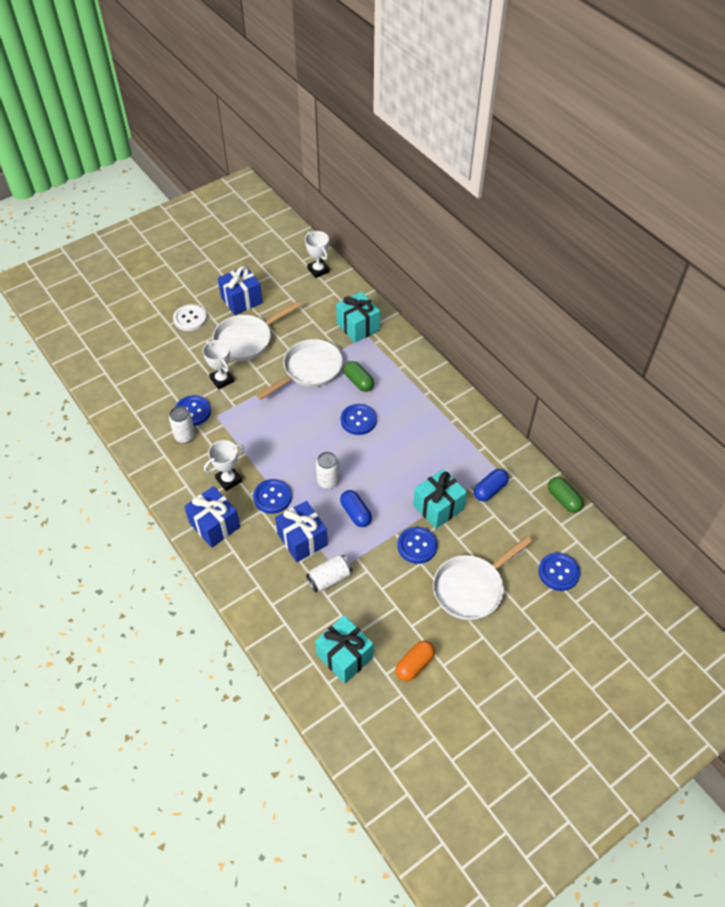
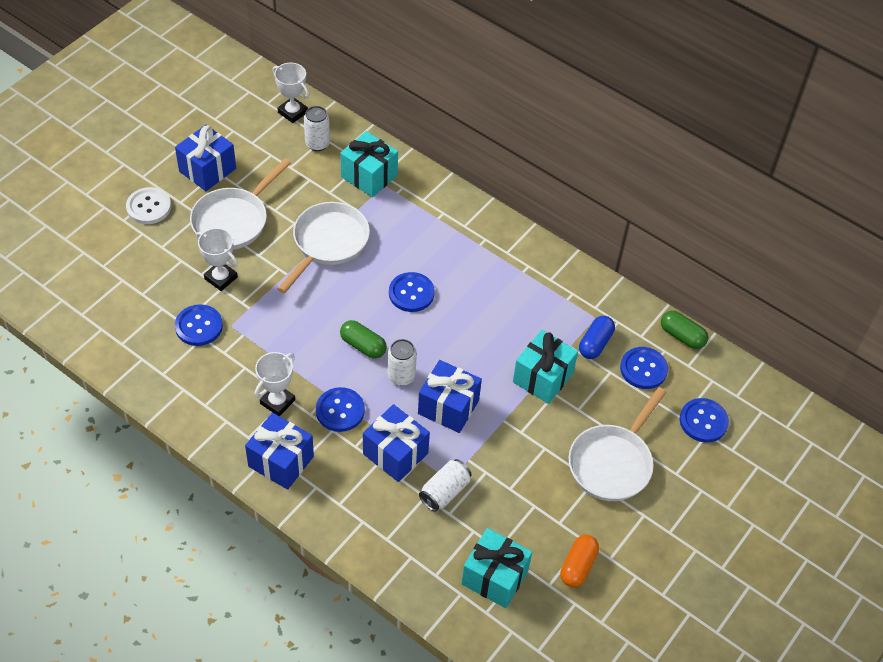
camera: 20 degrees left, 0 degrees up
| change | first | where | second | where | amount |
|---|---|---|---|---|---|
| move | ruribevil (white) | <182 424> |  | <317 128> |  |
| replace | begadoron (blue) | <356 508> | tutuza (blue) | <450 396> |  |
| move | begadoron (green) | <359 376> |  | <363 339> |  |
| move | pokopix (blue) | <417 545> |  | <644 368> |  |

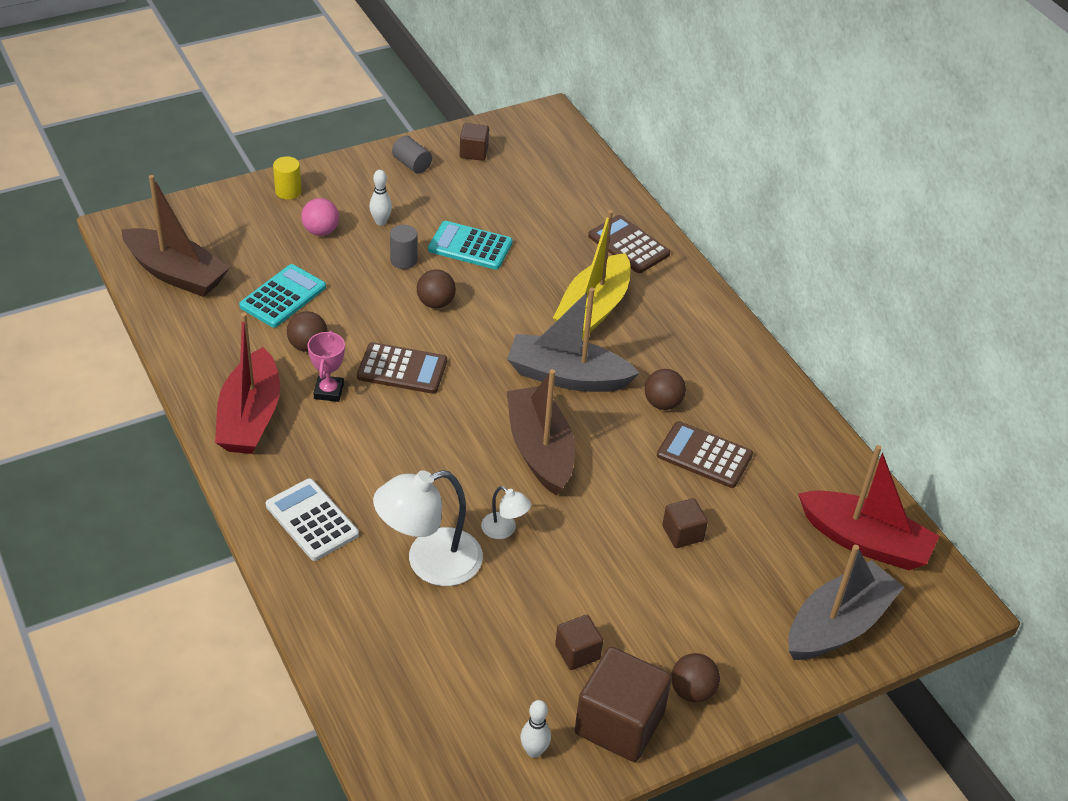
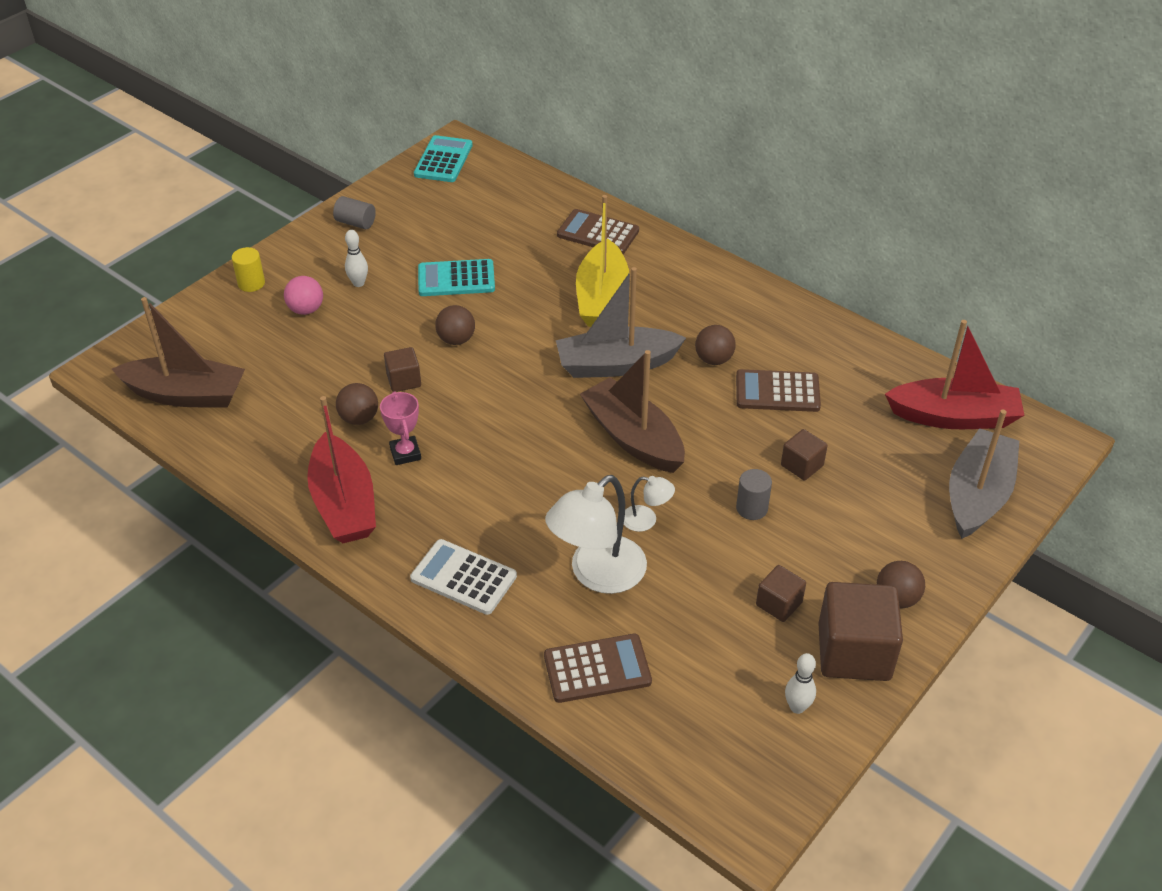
camera: 20 degrees left, 0 degrees up
| change | first | where | second | where | amount |
|---|---|---|---|---|---|
| move | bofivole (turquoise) | <282 296> |  | <443 158> |  |
| move | bofivole (brown) | <402 368> |  | <598 668> |  |
| move | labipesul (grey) | <404 247> |  | <754 494> |  |
| move | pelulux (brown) | <474 142> |  | <402 369> |  |

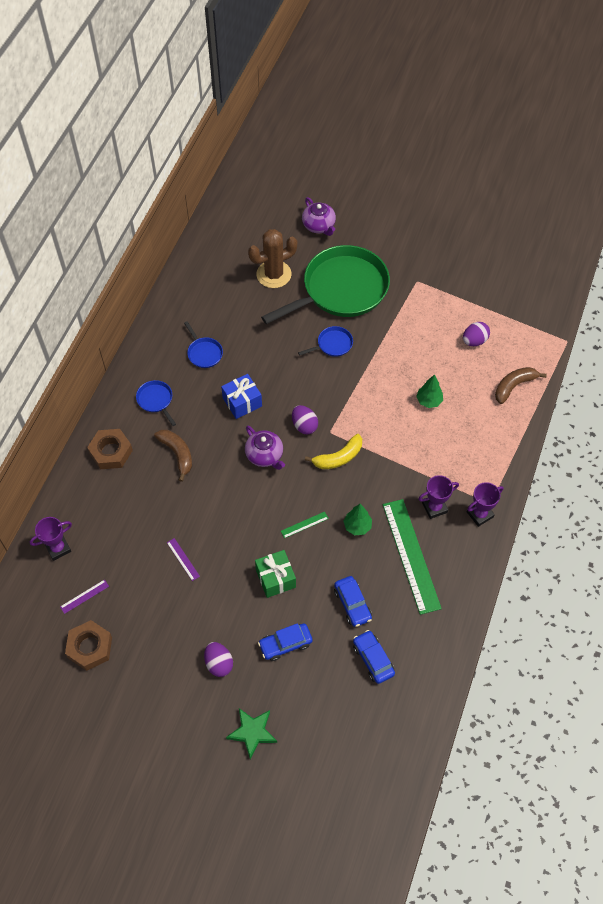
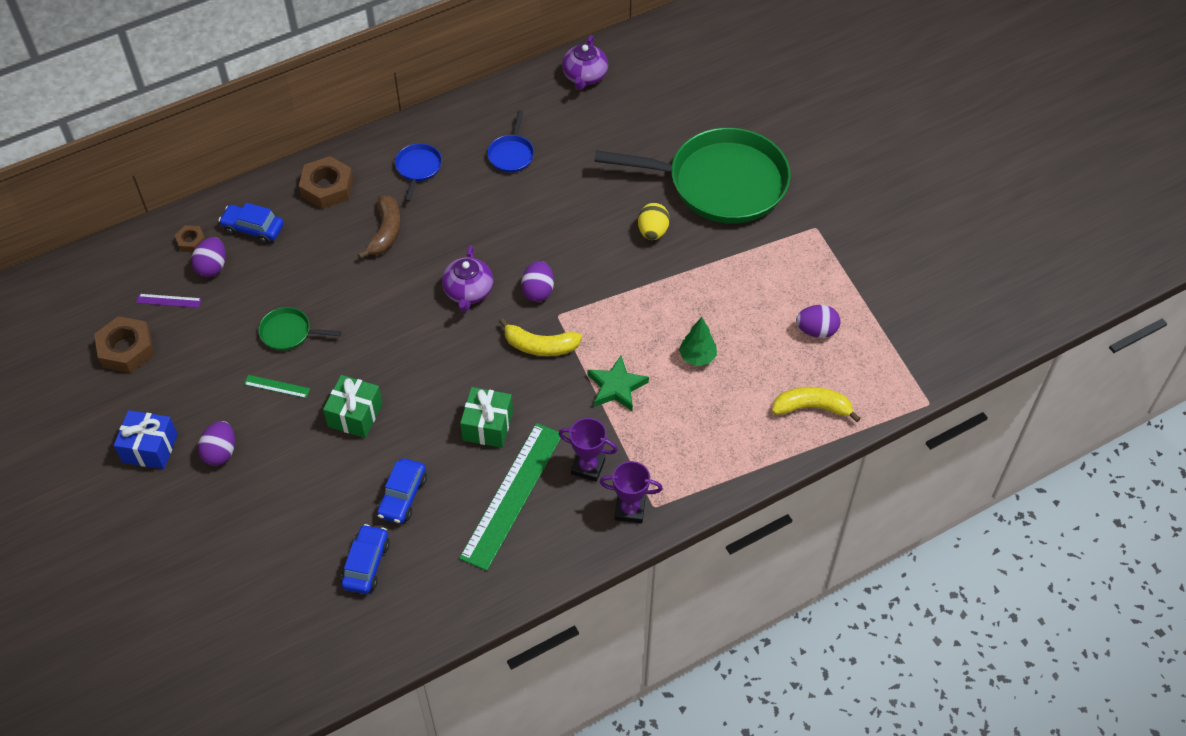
camera: 40 degrees right, 5 degrees down
| change | first | where | second | where | amount |
|---|---|---|---|---|---|
| replace | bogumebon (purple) | <51 539> | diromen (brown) | <190 238> |  |
| replace | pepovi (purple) | <183 559> | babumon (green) | <299 329> |  |
| move | tutuza (blue) | <241 396> |  | <146 439> |  |
| move | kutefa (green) | <251 733> |  | <618 383> |  |
| delete | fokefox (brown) | <272 258> |  |  |  |
| move | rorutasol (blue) | <285 642> |  | <251 223> |  |
| move | pepovi (green) | <305 525> |  | <277 386> |  |
| replace | babumon (blue) | <325 341> | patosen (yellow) | <654 221> |  |
| move | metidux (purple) | <319 216> |  | <585 62> |  |
| replace | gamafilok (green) | <357 519> | tutuza (green) | <486 417> |  |
| recolor | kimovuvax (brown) | <521 385> | kimovuvax (yellow) | <816 404> |  |
| insert |  |  | patosen (purple) | <208 257> |  |

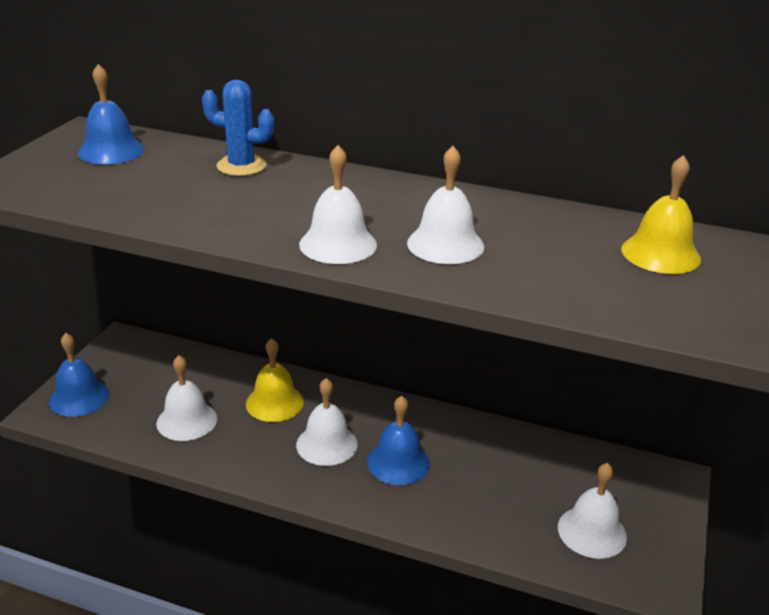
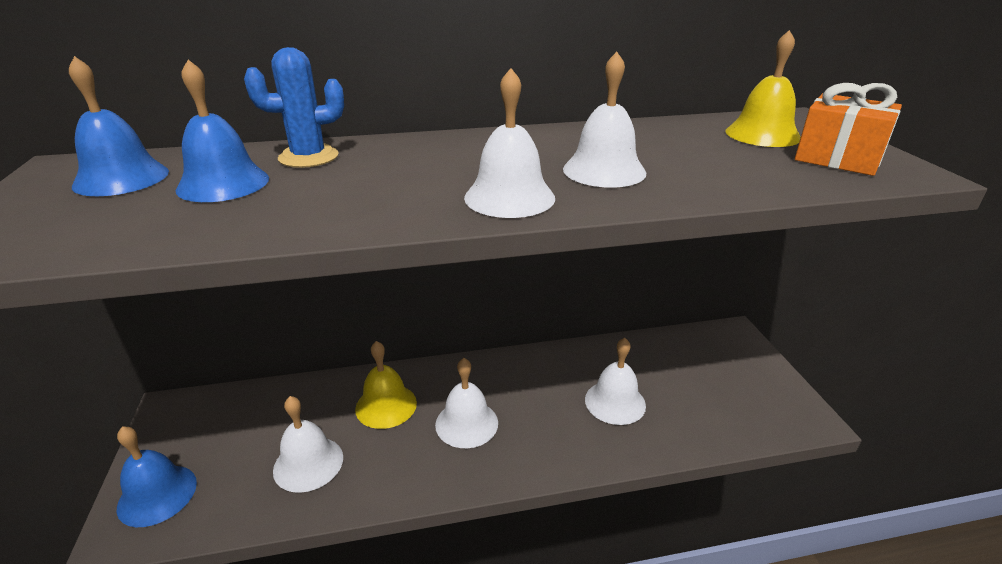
camera: 30 degrees left, 0 degrees up
| change | first | where | second | where | amount |
|---|---|---|---|---|---|
| move | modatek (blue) | <398 440> |  | <222 131> |  |
| move | modatek (white) | <592 511> |  | <615 381> |  |
| insert |  |  | tutuza (orange) | <848 129> |  |

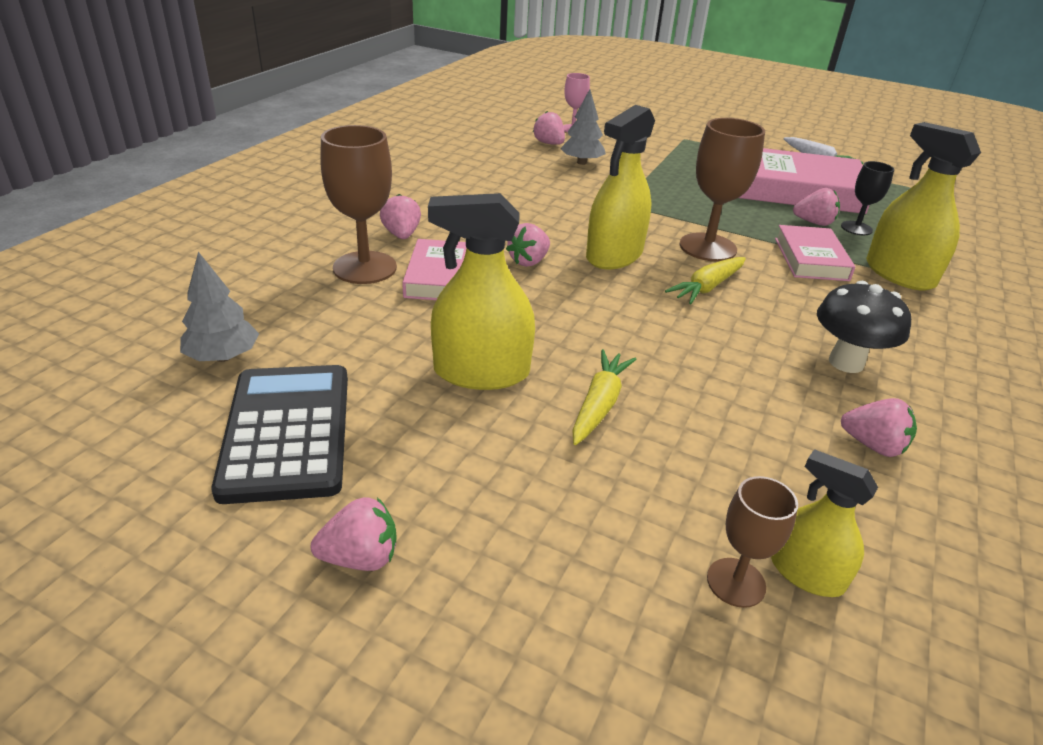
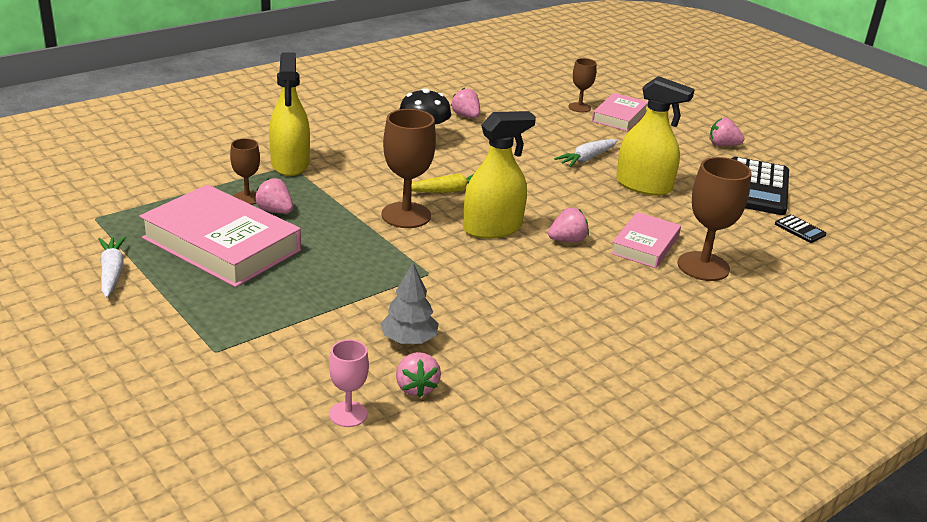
camera: 155 degrees left, 5 degrees down
| change | first | where | second | where | amount |
|---|---|---|---|---|---|
| replace | gamafilok (grey) | <219 307> | bofivole (black) | <801 229> |  |
| delete | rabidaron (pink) | <400 216> |  |  |  |
| recolor | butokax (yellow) | <604 397> | butokax (white) | <586 153> |  |
| delete | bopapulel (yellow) | <824 523> |  |  |  |
| move | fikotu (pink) | <815 253> |  | <620 112> |  |
| recolor | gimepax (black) | <867 198> | gimepax (brown) | <245 171> |  |

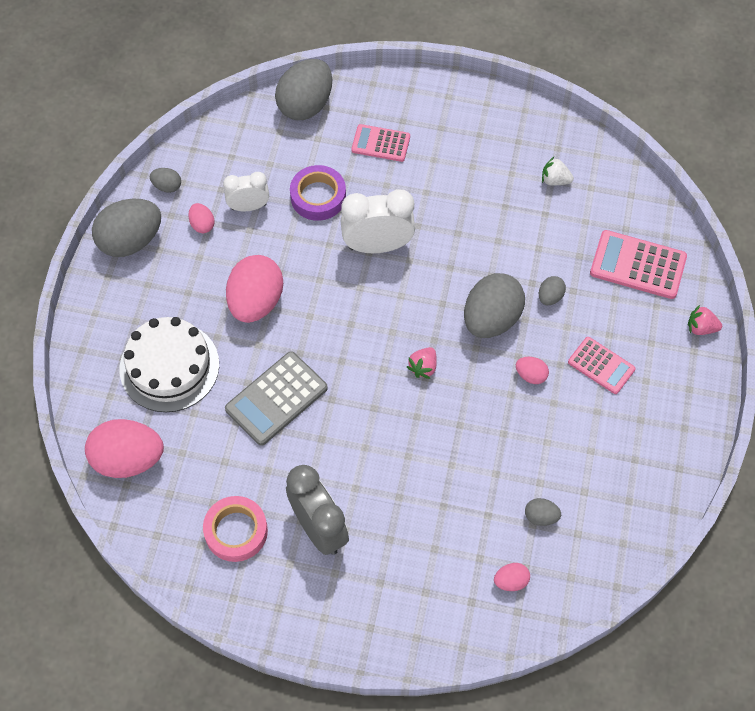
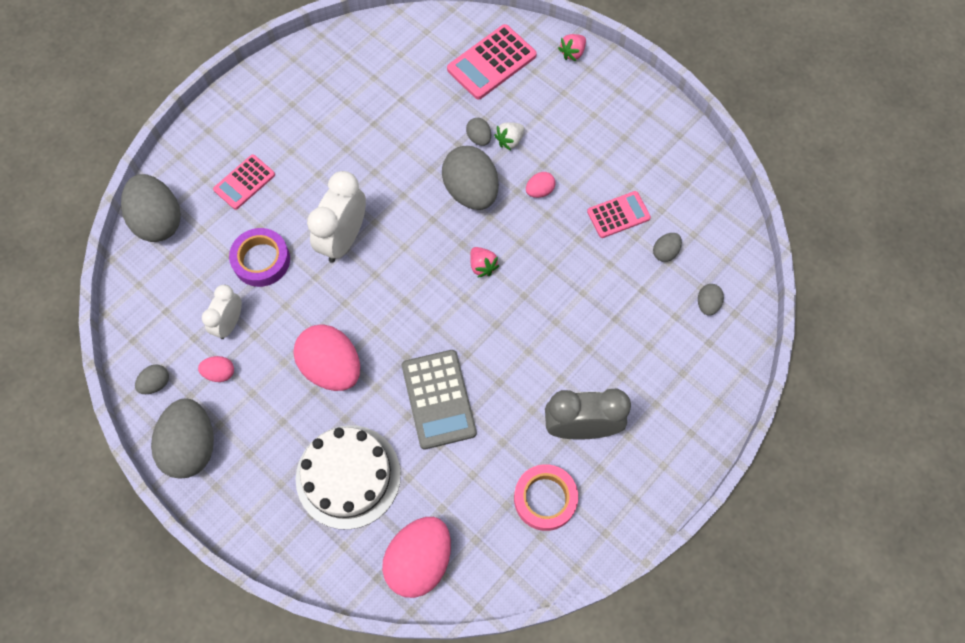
camera: 60 degrees left, 5 degrees up
| change | first | where | second | where | amount |
|---|---|---|---|---|---|
| recolor | patosen (pink) | <512 577> | patosen (grey) | <711 300> |  |
| move | rabidaron (white) | <558 171> |  | <509 136> |  |
| move | bofivole (pink) | <601 365> |  | <619 214> |  |

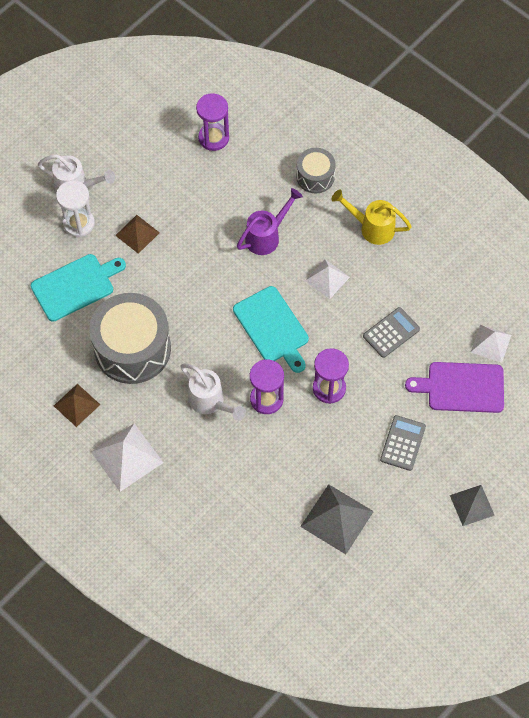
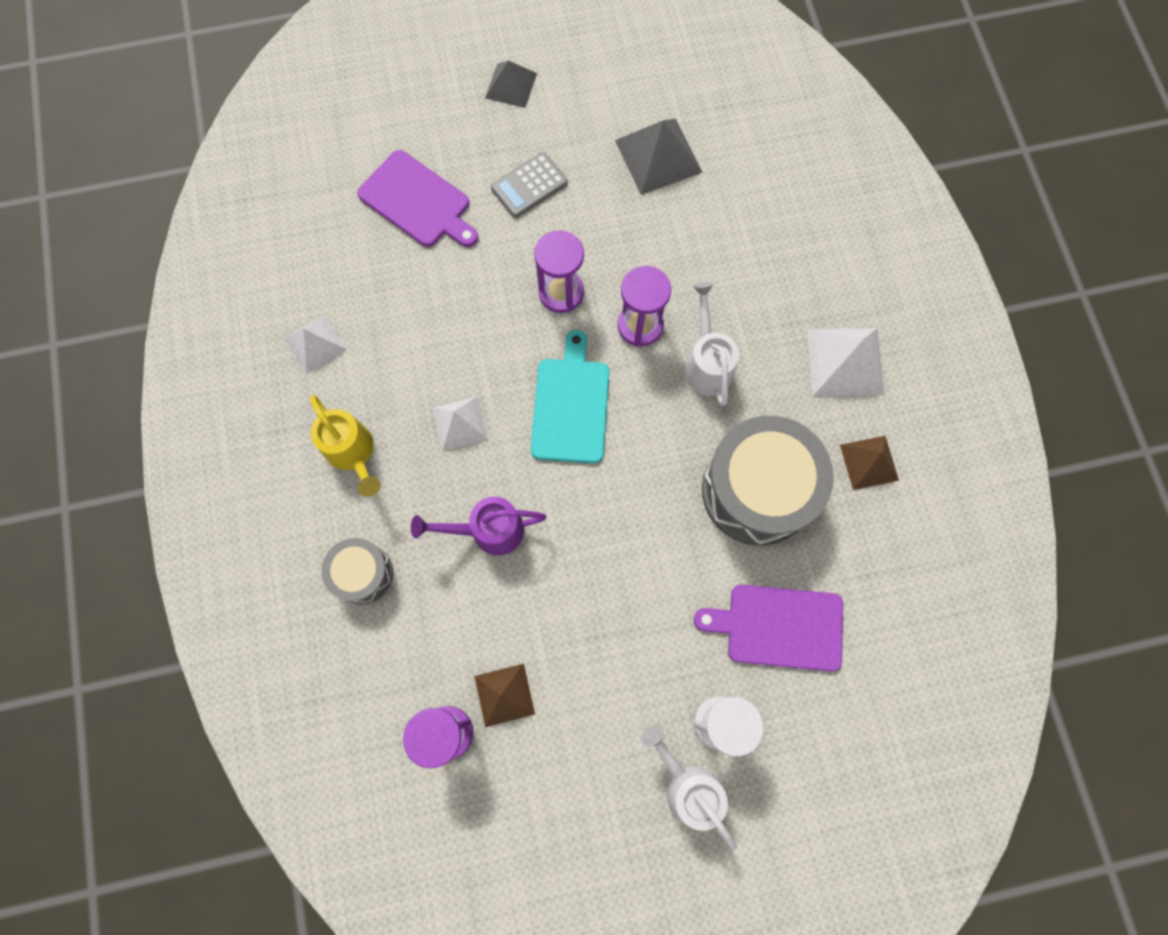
camera: 145 degrees left, 10 degrees up
| change | first | where | second | where | amount |
|---|---|---|---|---|---|
| recolor | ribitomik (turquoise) | <78 288> | ribitomik (purple) | <768 628> |  |
| move | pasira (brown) | <137 234> |  | <505 695> |  |
| delete | bofivole (grey) | <391 332> |  |  |  |
| move | pasira (white) | <491 344> |  | <315 344> |  |

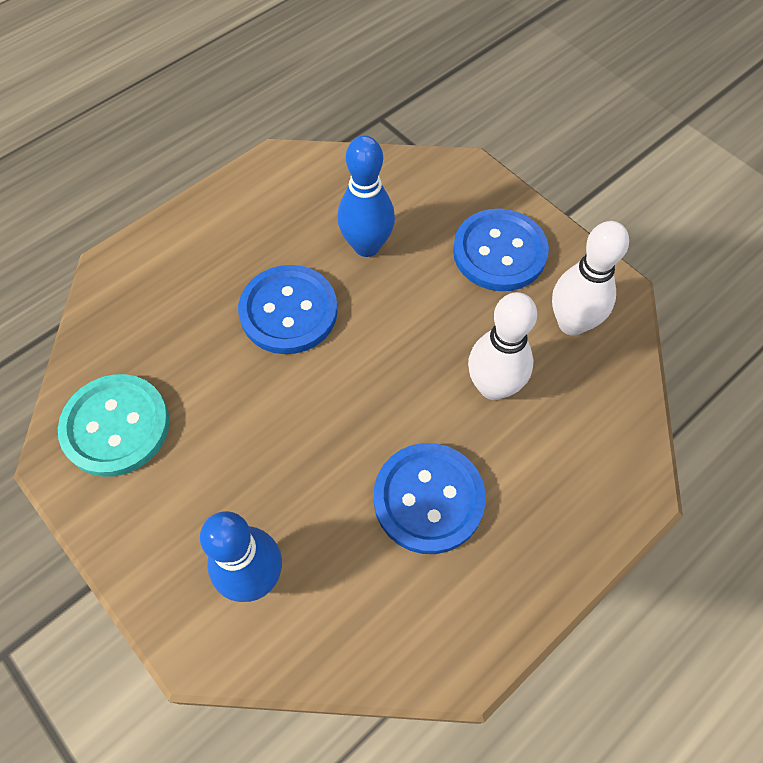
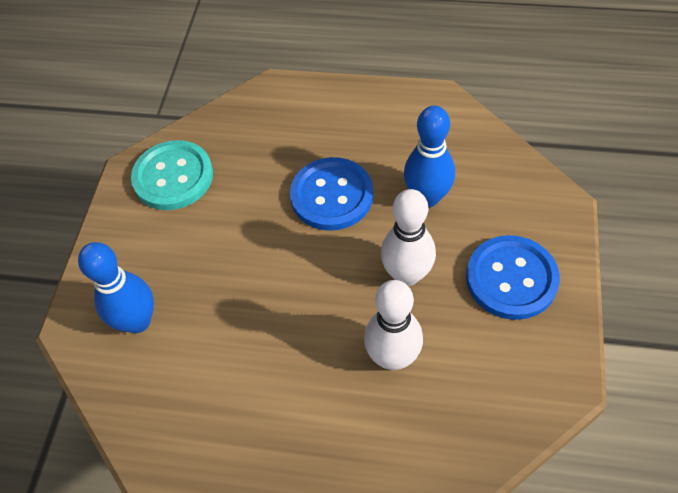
camera: 55 degrees right, 5 degrees down
| change | first | where | second | where | amount |
|---|---|---|---|---|---|
| delete | pokopix (blue) | <429 498> |  |  |  |
| move | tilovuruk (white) | <590 278> |  | <408 237> |  |

